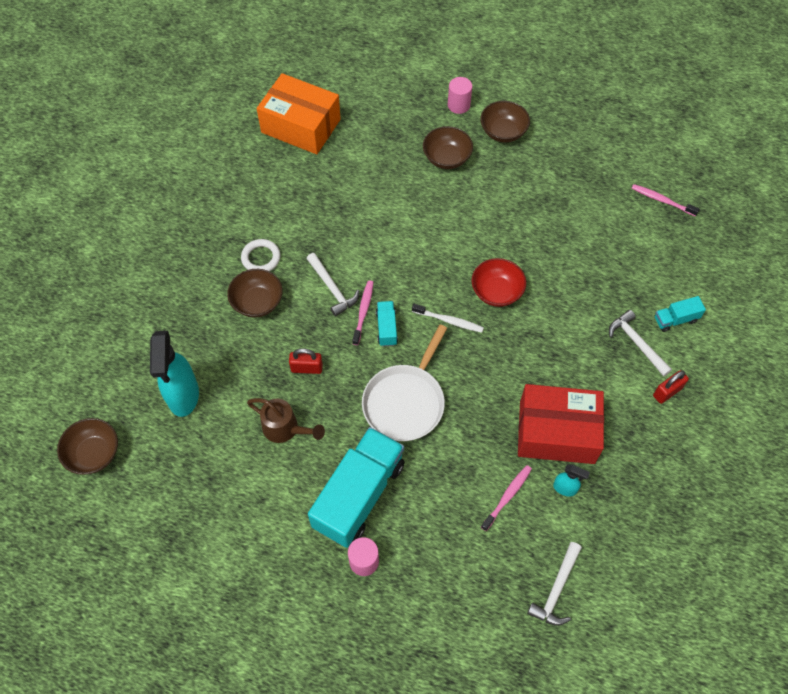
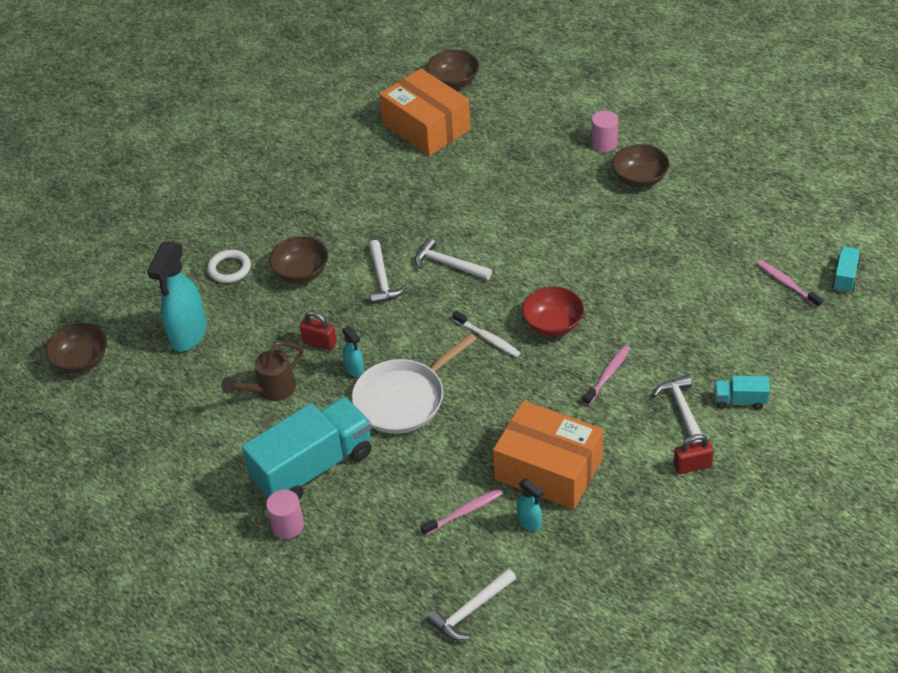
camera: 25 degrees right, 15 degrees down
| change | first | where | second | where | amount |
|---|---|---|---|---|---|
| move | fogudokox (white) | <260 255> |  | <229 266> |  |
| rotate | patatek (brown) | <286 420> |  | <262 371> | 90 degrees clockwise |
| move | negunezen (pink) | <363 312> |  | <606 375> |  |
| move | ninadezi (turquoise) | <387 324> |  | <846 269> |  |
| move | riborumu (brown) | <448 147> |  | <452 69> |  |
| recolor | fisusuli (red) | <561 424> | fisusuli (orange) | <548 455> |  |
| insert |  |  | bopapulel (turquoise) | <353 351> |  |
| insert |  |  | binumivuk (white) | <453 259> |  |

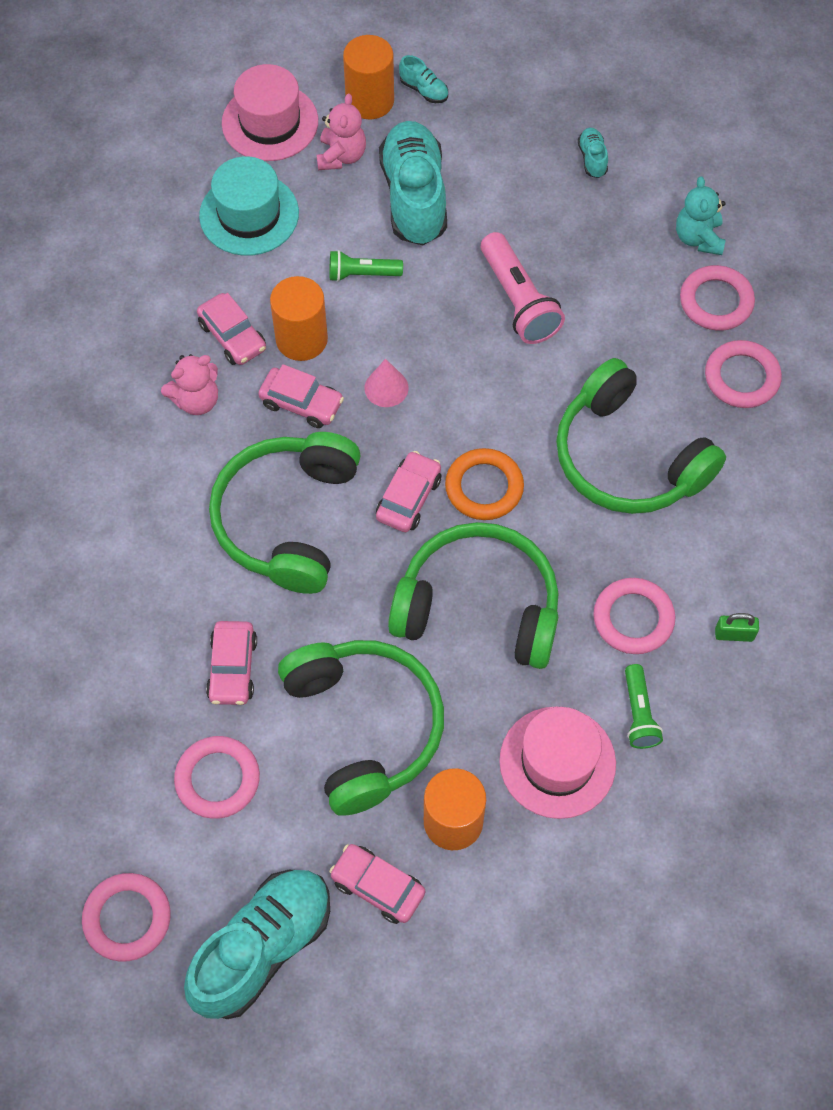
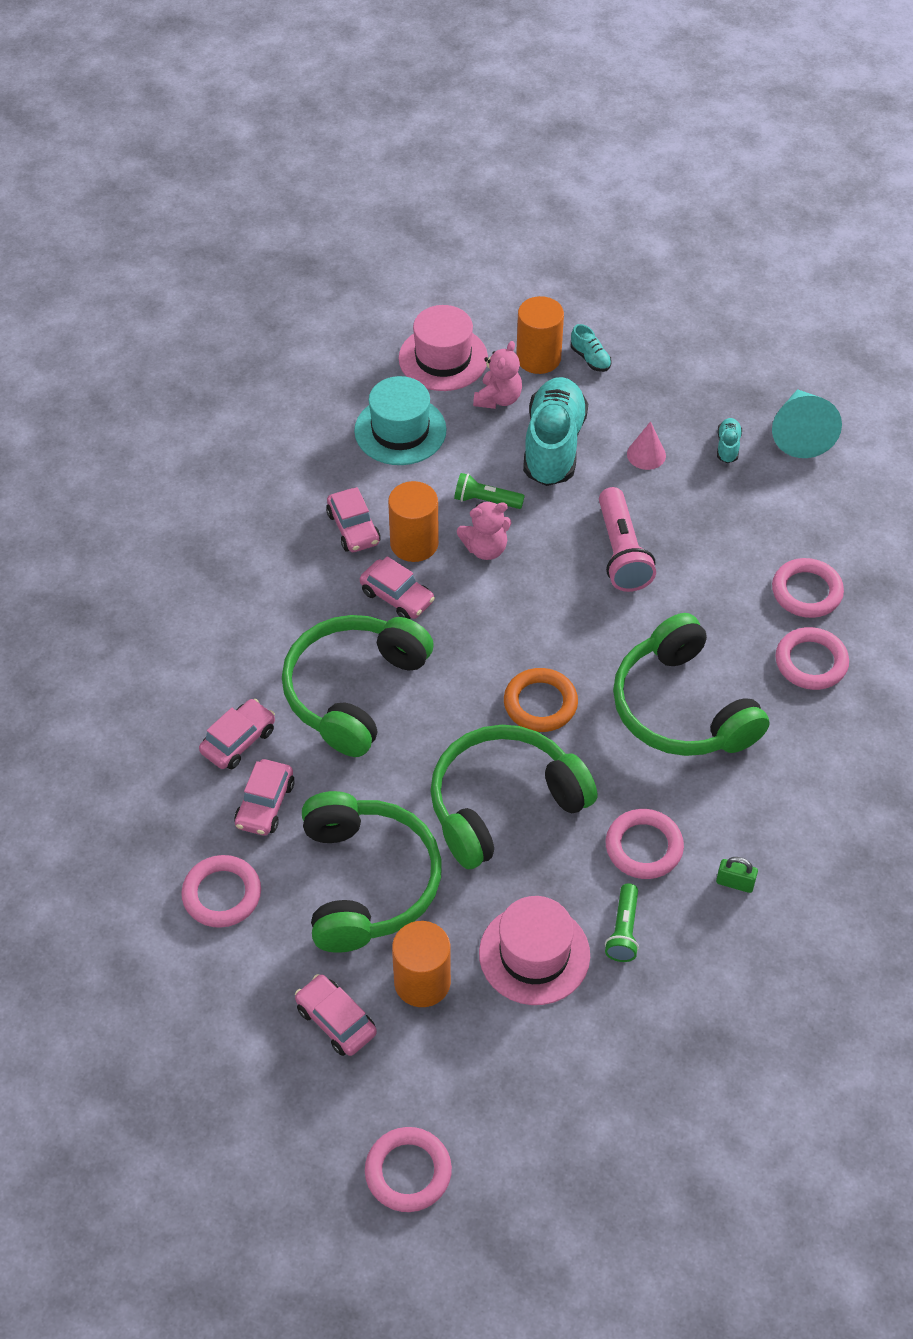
camera: 15 degrees right, 10 degrees down
| change | first | where | second | where | amount |
|---|---|---|---|---|---|
| move | fogudokox (pink) | <126 917> |  | <408 1169> |  |
| move | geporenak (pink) | <189 384> |  | <484 530> |  |
| delete | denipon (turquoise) | <257 944> |  |  |  |
| move | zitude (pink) | <386 383> |  | <646 445> |  |
| move | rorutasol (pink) | <408 491> |  | <237 734> |  |
| rotate | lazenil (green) | <473 595> |  | <513 797> | 60 degrees counterclockwise |
| delete | geporenak (turquoise) | <701 215> |  |  |  |
| insert |  |  | zitude (turquoise) | <807 423> |  |

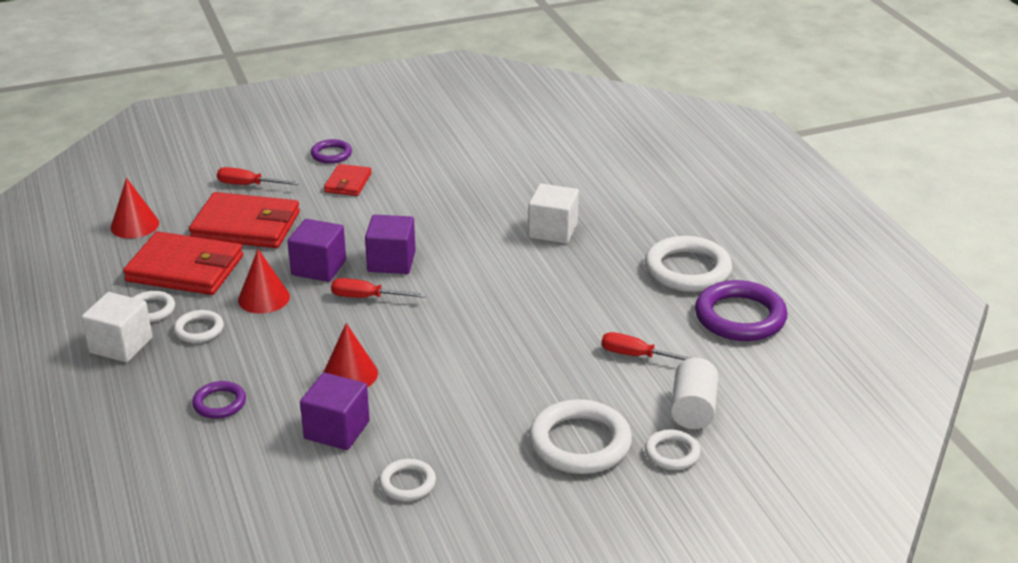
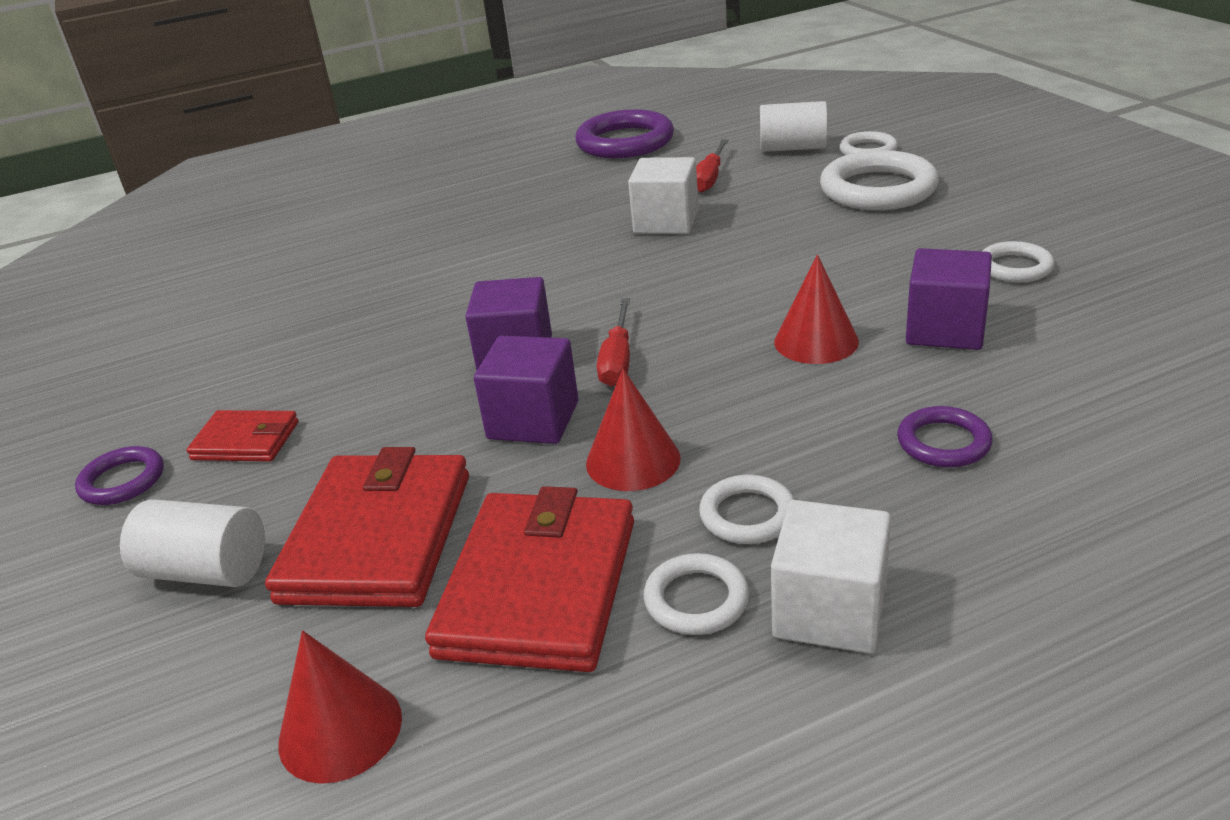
camera: 90 degrees left, 0 degrees up
| change | first | where | second | where | amount |
|---|---|---|---|---|---|
| replace | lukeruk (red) | <258 176> | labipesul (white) | <192 543> |  |
| move | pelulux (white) | <553 213> |  | <663 195> |  |
| delete | fogudokox (white) | <688 264> |  |  |  |

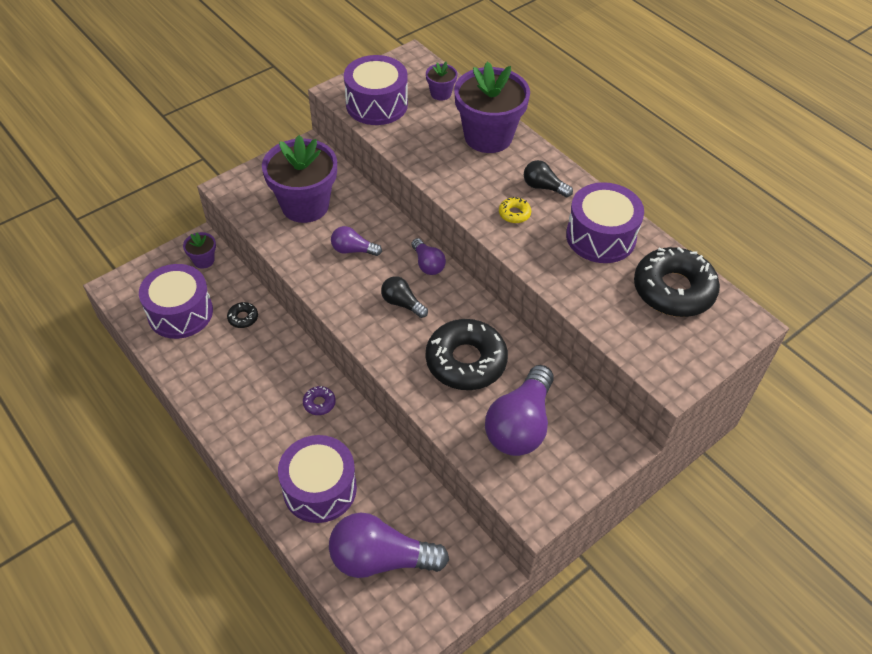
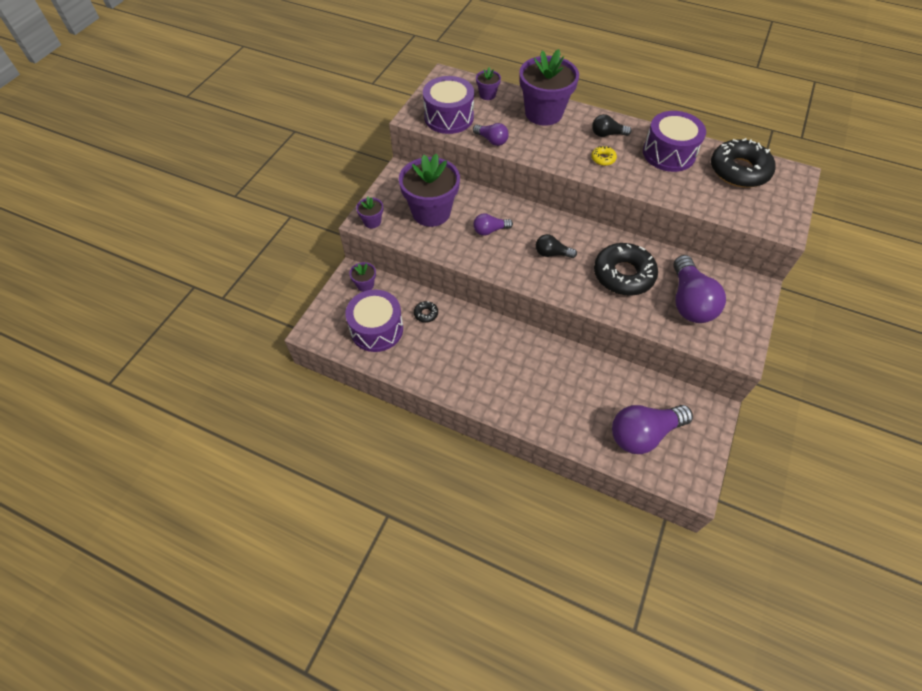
camera: 25 degrees left, 5 degrees up
| change | first | where | second | where | amount |
|---|---|---|---|---|---|
| delete | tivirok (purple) | <317 479> |  |  |  |
| delete | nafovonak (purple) | <319 400> |  |  |  |
| move | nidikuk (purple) | <428 256> |  | <491 134> |  |
| insert |  |  | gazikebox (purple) | <369 212> |  |

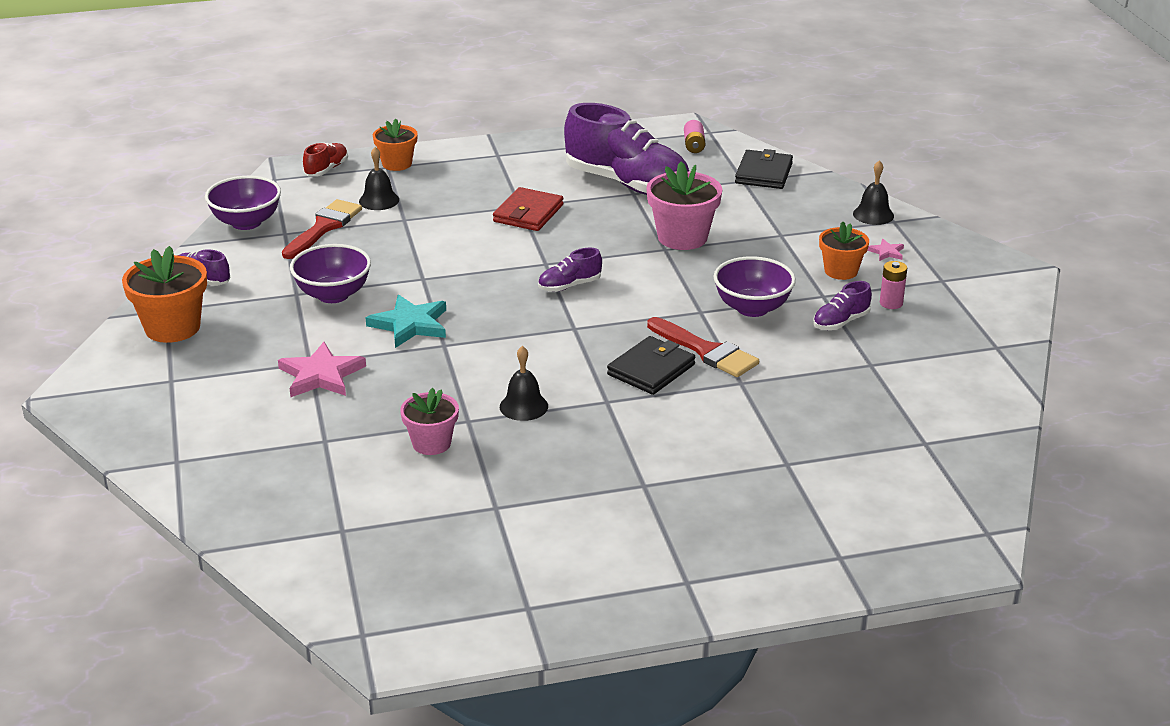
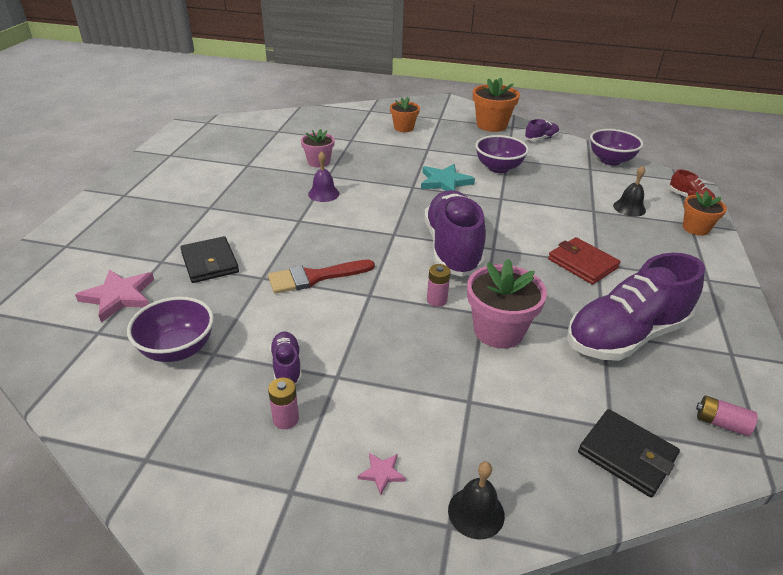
camera: 115 degrees right, 5 degrees up
| change | first | where | second | where | amount |
|---|---|---|---|---|---|
| move | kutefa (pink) | <322 369> |  | <114 295> |  |
| delete | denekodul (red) | <322 229> |  |  |  |
| recolor | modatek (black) | <524 383> | modatek (purple) | <323 176> |  |
| resize | denipon (purple) | <570 270> |  | <455 233> | x2.28 |
| move | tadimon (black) | <651 365> |  | <209 259> |  |
| move | riborumu (purple) | <754 286> |  | <170 329> |  |
| move | gazikebox (orange) | <844 251> |  | <405 114> |  |
| insert |  |  | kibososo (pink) | <439 285> |  |

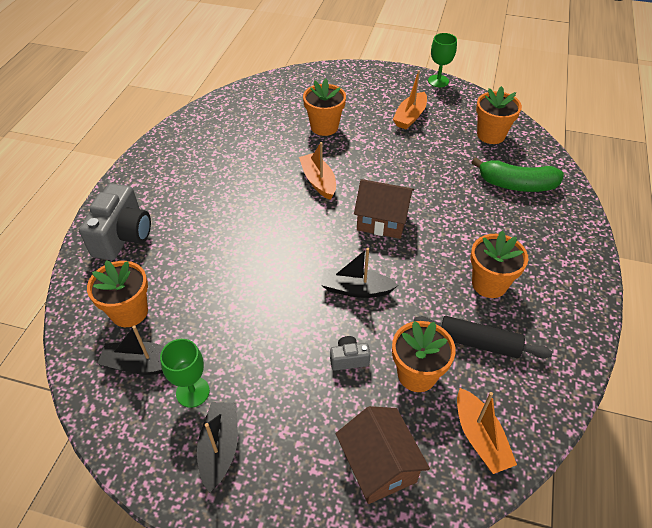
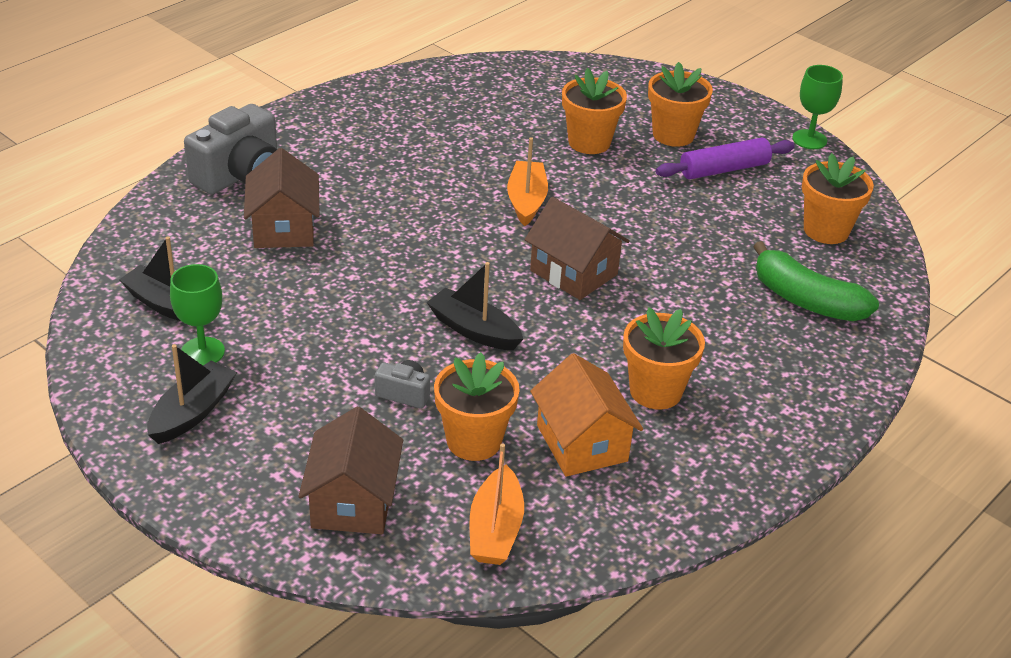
camera: 25 degrees right, 10 degrees down
| change | first | where | second | where | amount |
|---|---|---|---|---|---|
| move | gazikebox (orange) | <117 293> |  | <680 104> |  |
| replace | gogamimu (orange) | <410 99> | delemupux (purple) | <725 158> |  |
| replace | delemupux (black) | <483 337> | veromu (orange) | <586 415> |  |
| insert |  |  | veromu (brown) | <282 198> |  |

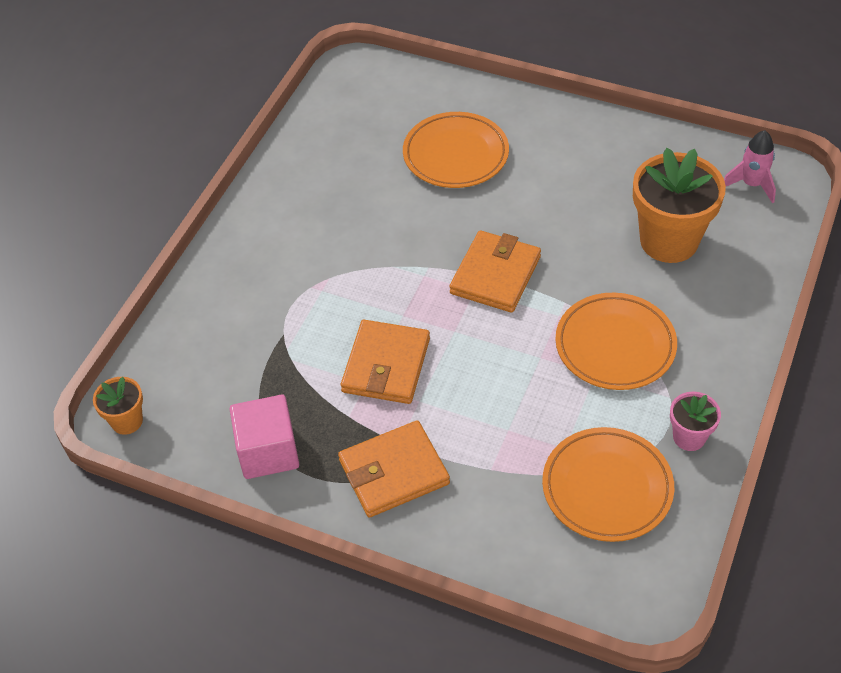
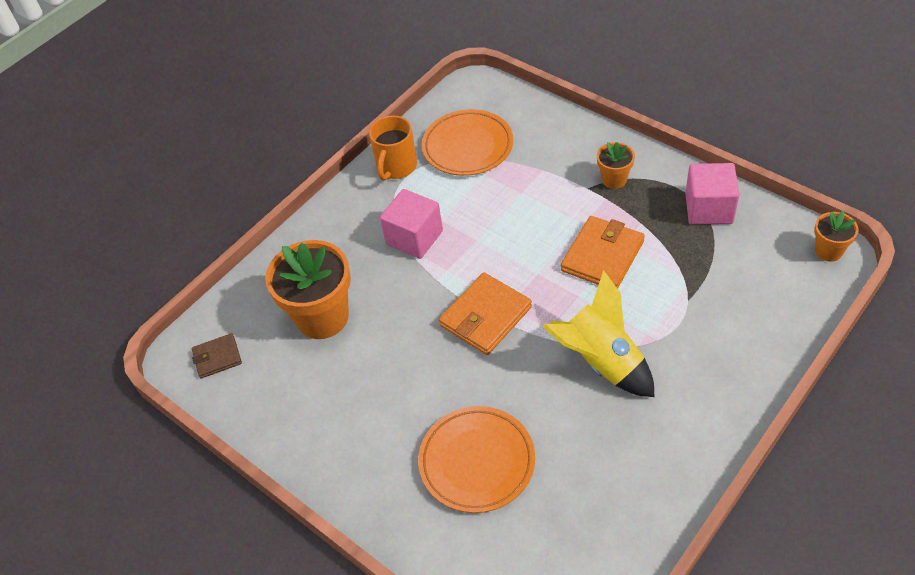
camera: 160 degrees left, 0 degrees up
| change | first | where | second | where | amount |
|---|---|---|---|---|---|
| replace | tadimon (orange) | <394 469> | gazikebox (orange) | <616 165> |  |
| replace | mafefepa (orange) | <616 341> | pelulux (pink) | <411 224> |  |
| replace | gazikebox (pink) | <695 421> | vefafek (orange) | <393 148> |  |
| replace | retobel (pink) | <750 166> | tadimon (brown) | <217 355> |  |
| insert |  |  | retobel (yellow) | <598 333> |  |

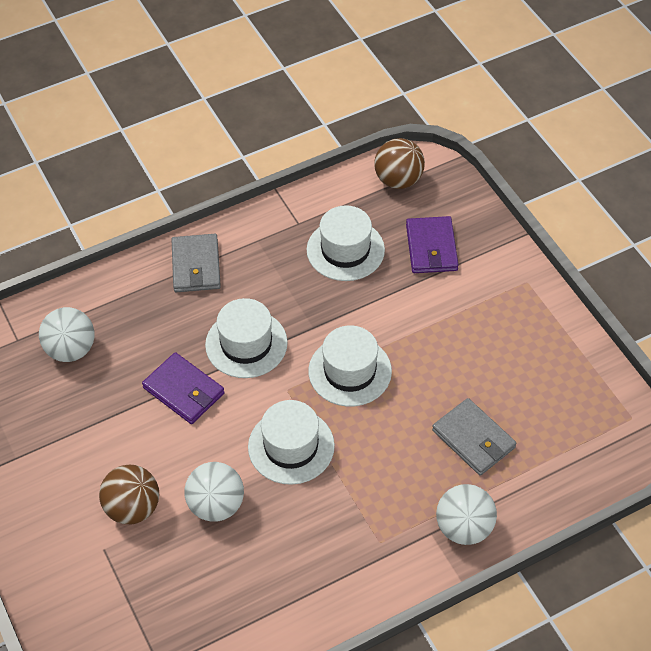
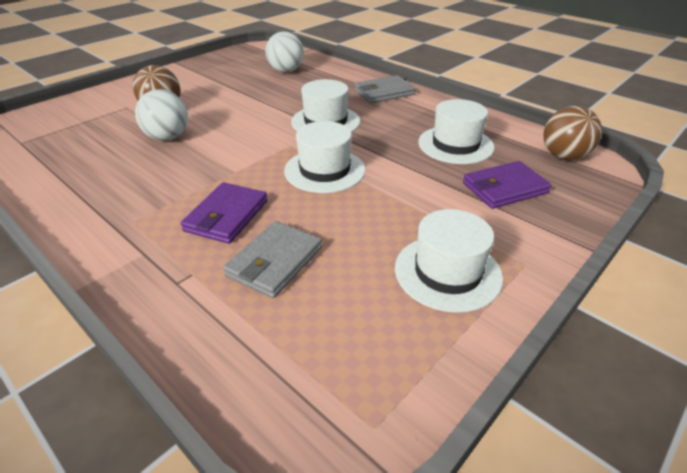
camera: 70 degrees right, 15 degrees down
| change | first | where | second | where | amount |
|---|---|---|---|---|---|
| move | tadimon (purple) | <183 388> |  | <224 213> |  |
| move | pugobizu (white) | <291 442> |  | <449 261> |  |
| delete | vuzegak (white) | <466 514> |  |  |  |

